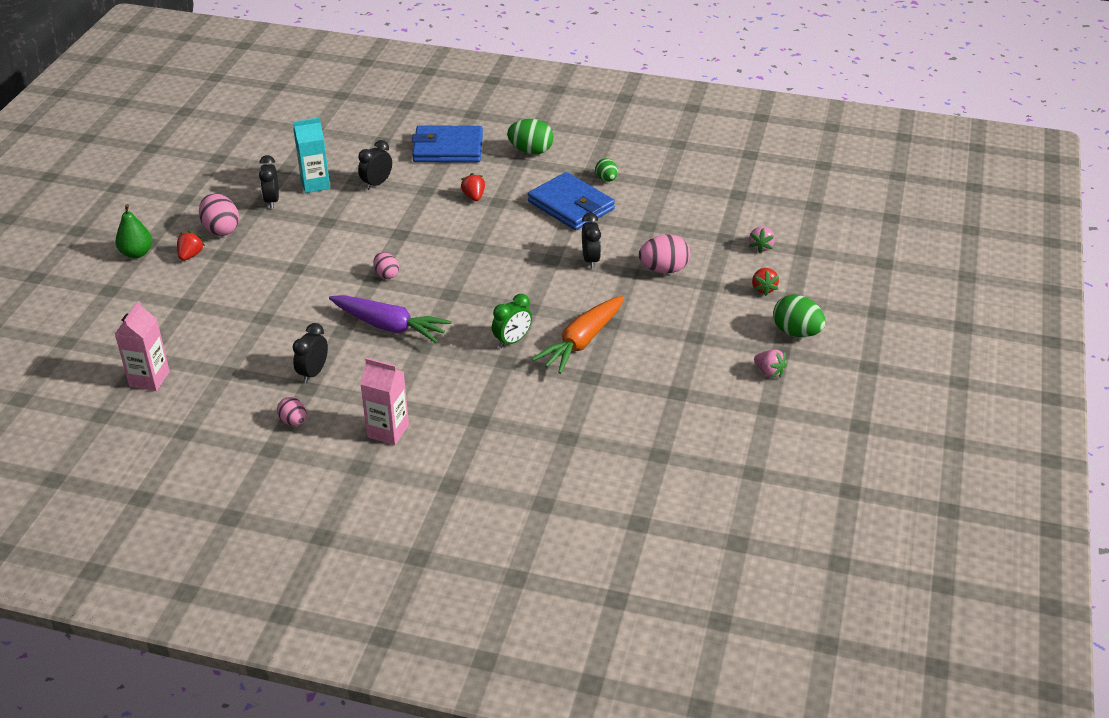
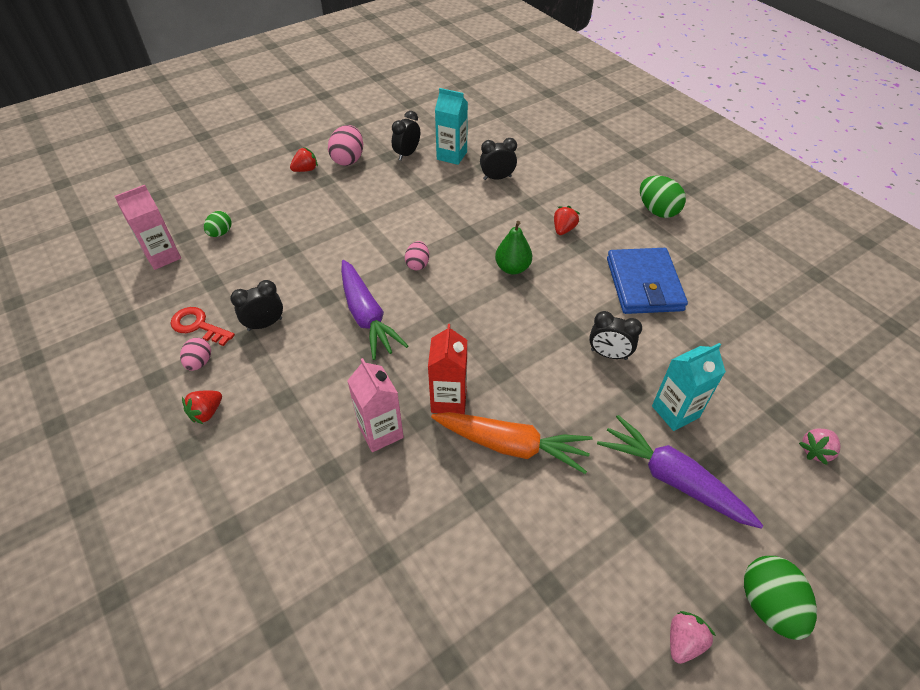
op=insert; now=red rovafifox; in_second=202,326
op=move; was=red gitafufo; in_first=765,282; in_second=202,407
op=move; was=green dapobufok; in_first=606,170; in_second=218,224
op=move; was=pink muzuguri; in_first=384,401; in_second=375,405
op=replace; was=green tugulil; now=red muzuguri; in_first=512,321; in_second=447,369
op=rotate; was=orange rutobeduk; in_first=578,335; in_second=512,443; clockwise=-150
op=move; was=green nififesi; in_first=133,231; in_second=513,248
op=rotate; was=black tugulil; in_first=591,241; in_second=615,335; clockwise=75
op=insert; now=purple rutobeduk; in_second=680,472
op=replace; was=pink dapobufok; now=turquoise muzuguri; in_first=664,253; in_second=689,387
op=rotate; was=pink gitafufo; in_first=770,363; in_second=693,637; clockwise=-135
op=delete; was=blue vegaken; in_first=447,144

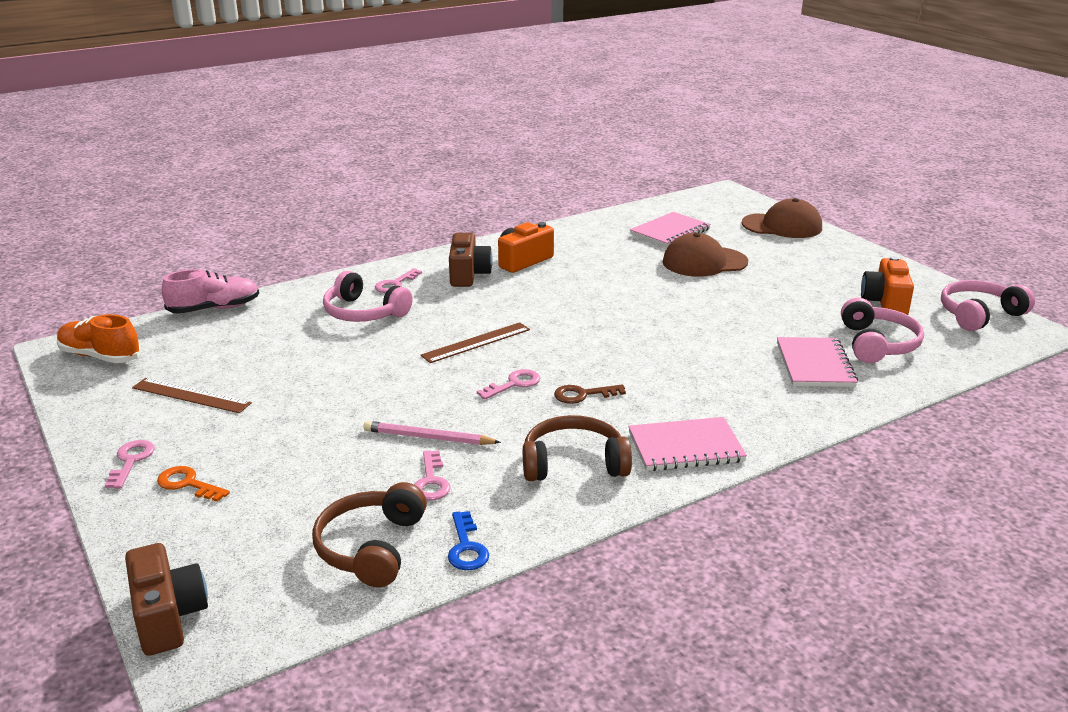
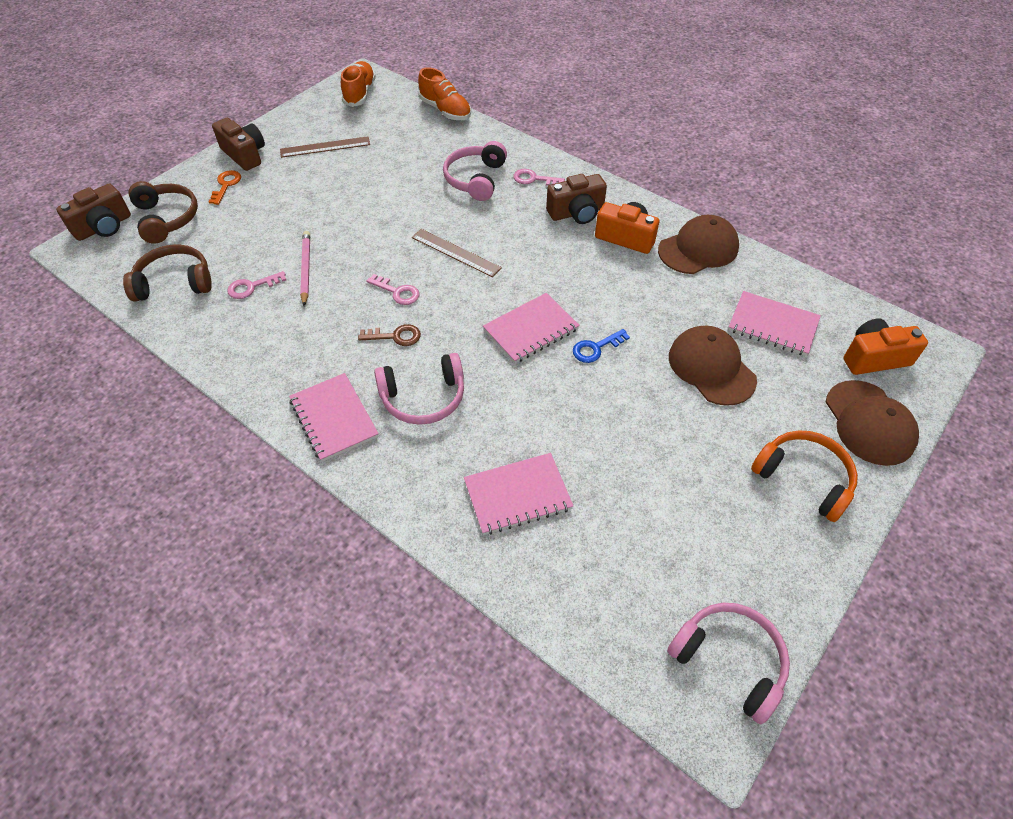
op=move; was=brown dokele; in_first=577,448; in_second=163,212
op=replace; was=pink rovafifox; now=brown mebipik; in_first=130,464; in_second=238,144
op=rotate; was=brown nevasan; in_first=192,395; in_second=325,147; clockwise=75
op=rotate; was=brown rovafifox; in_first=590,394; in_second=389,335; clockwise=120
op=move; was=pink dokele; in_first=882,330; in_second=419,389
op=recolor; was=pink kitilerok; now=orange kitilerok; in_first=210,291; in_second=444,93
op=insert; now=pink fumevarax; in_second=531,328
op=move; was=blue rovafifox; in_first=468,540; in_second=601,346
op=insert; now=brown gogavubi; in_second=698,244
op=insert; now=orange dokele; in_second=804,476
op=move; was=orange mebipik; in_first=887,285; in_second=886,346

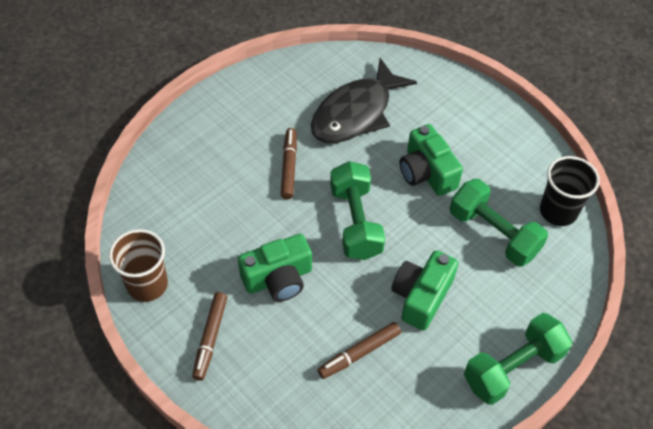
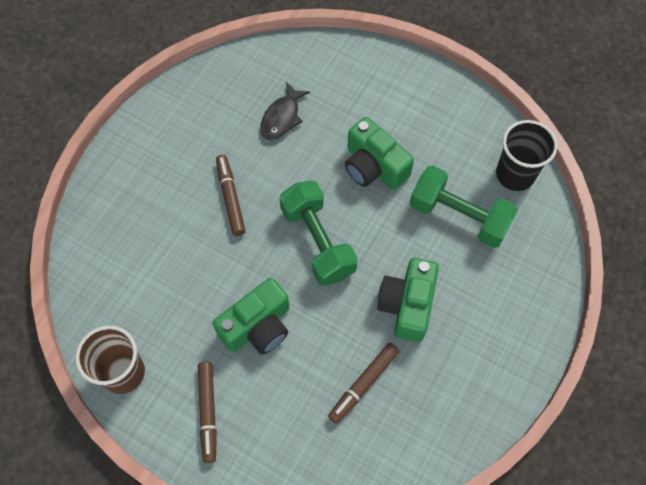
op=resize; was=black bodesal; in_first=364,100; in_second=285,111; ratio=0.51
op=delete; was=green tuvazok; in_first=518,359

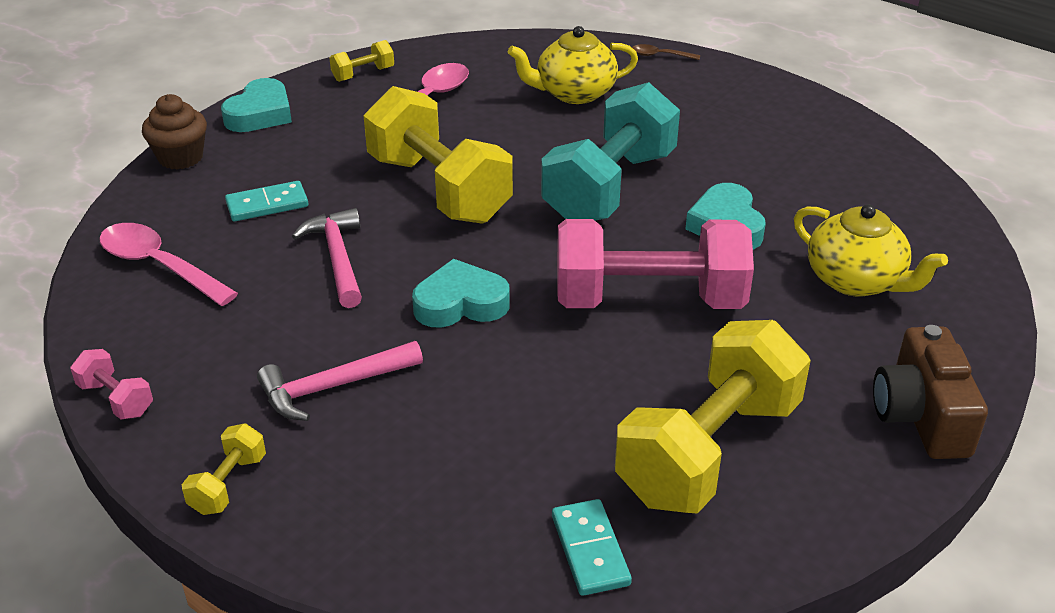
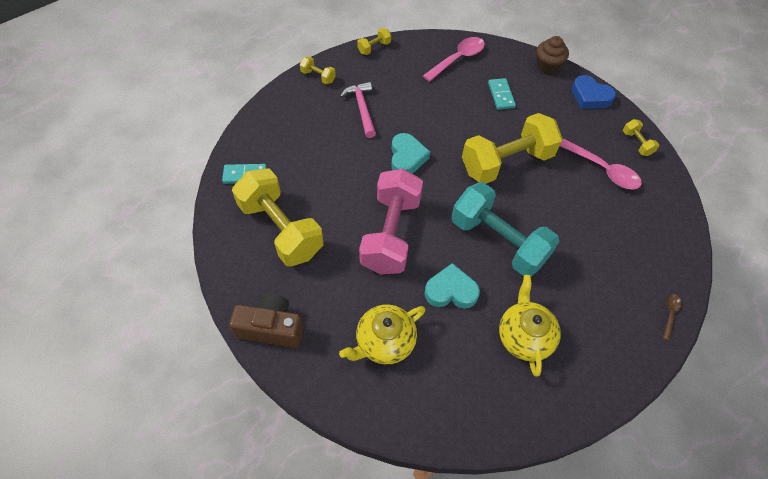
op=recolor; was=pink tuvazok; now=yellow tuvazok; in_first=111,384; in_second=374,41
op=move; was=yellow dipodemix; in_first=573,65; in_second=530,325
op=recolor; was=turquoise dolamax; now=blue dolamax; in_first=256,105; in_second=594,92
op=delete; was=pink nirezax; in_first=327,258

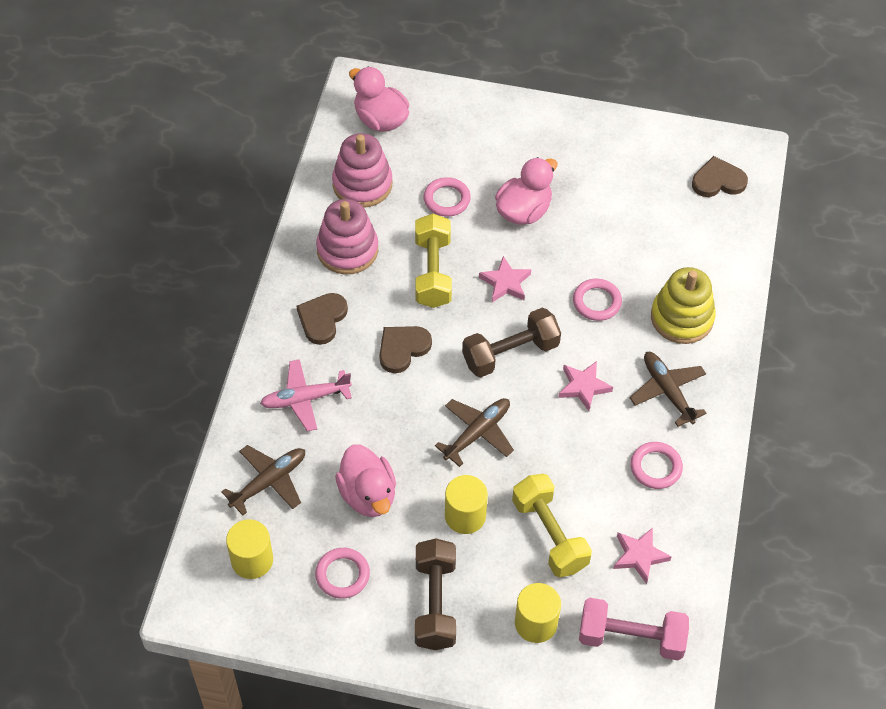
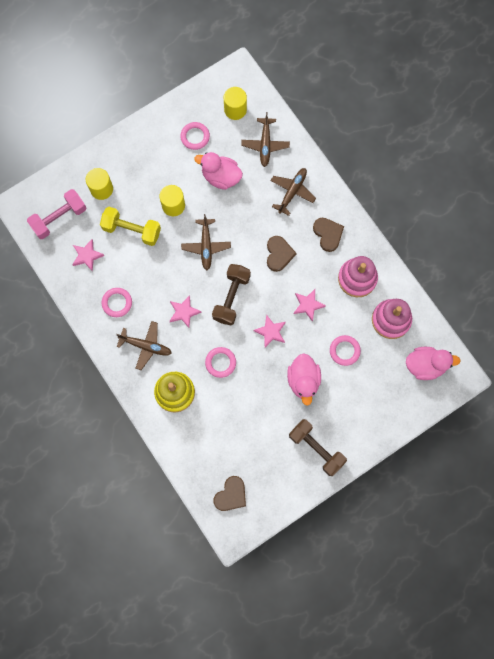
op=recolor; was=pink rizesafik; now=brown rizesafik; in_first=306,395; in_second=293,192
op=move; was=brown tuvazok; in_first=435,594; in_second=318,447
op=replace; was=yellow tuvazok; now=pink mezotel; in_first=433,261; in_second=310,305

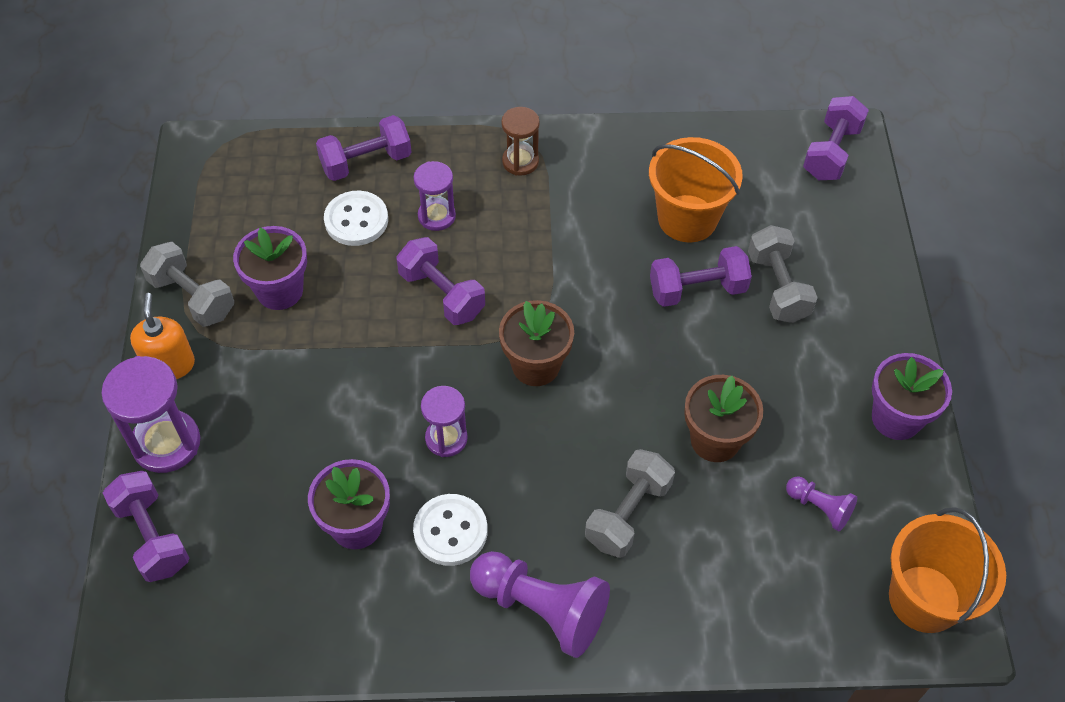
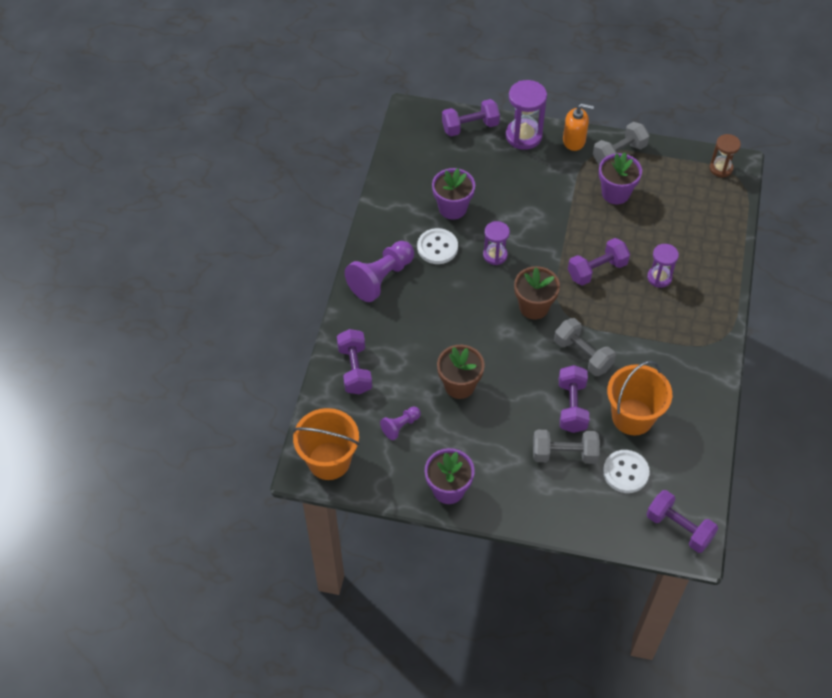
op=move; was=purple tuvazok; in_first=363,148; in_second=354,361
op=move; was=grey tuvazok; in_first=630,503; in_second=585,347
op=move; was=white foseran; in_first=356,218; in_second=626,471
op=move; was=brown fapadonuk; in_first=520,141; in_second=725,156

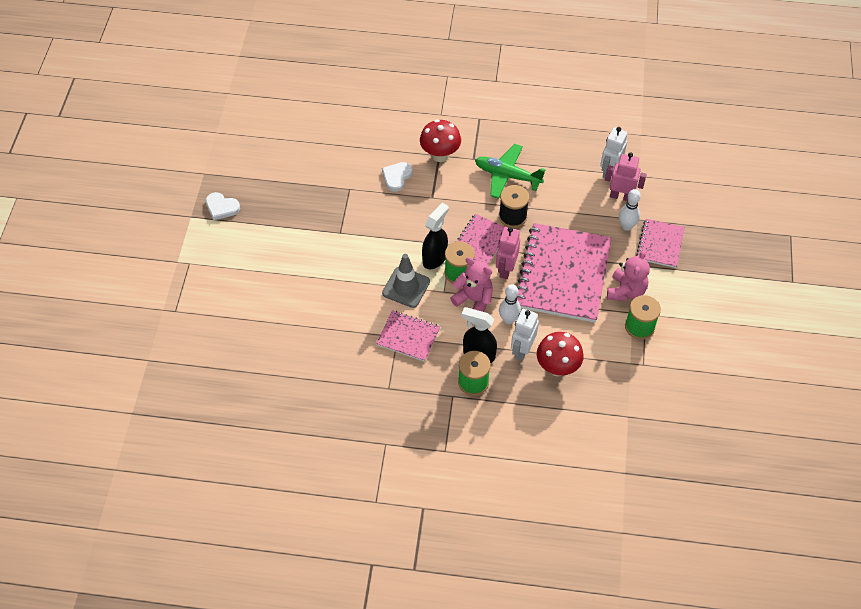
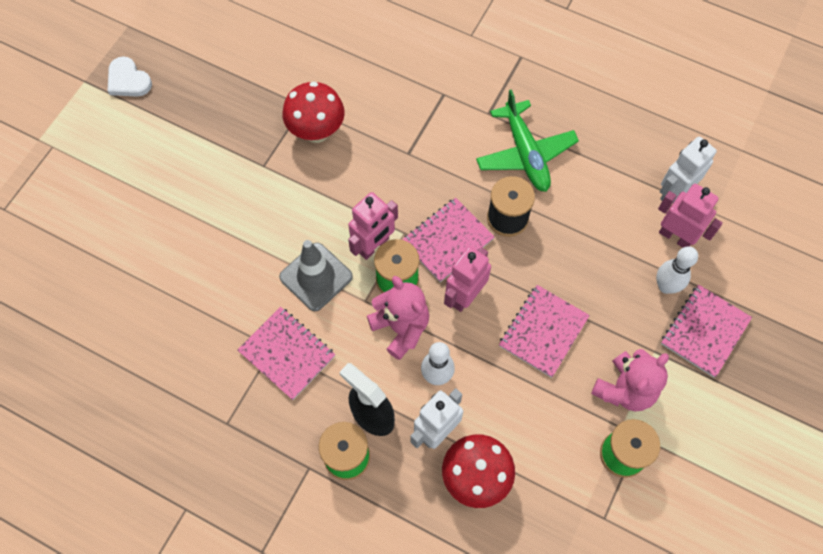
op=move; was=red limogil; in_first=440,140; in_second=313,112
op=replace; was=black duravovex; now=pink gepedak; in_first=435,236; in_second=373,226
op=rotate; was=green rizesafik; in_first=510,171; in_second=527,140; clockwise=-150
op=resize; was=pink fumevarax; in_first=564,273; in_second=544,331; ratio=0.5
op=delete; was=white dolamax; in_first=397,177

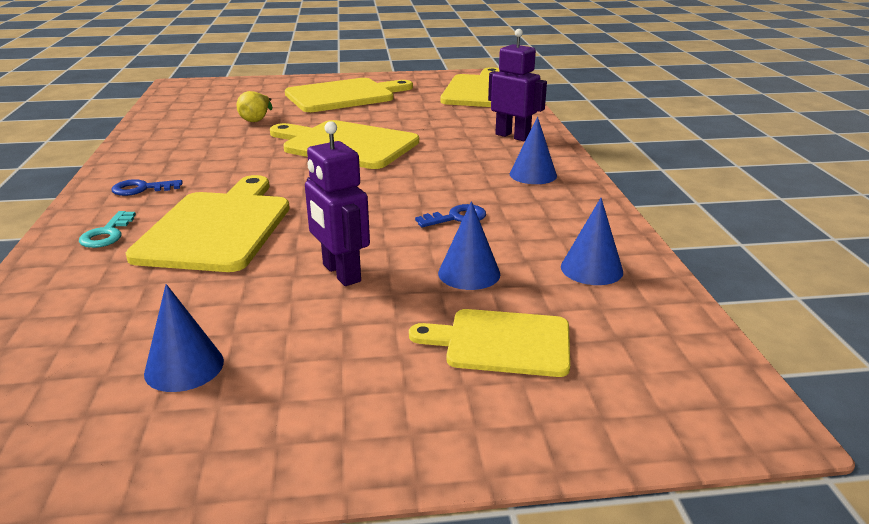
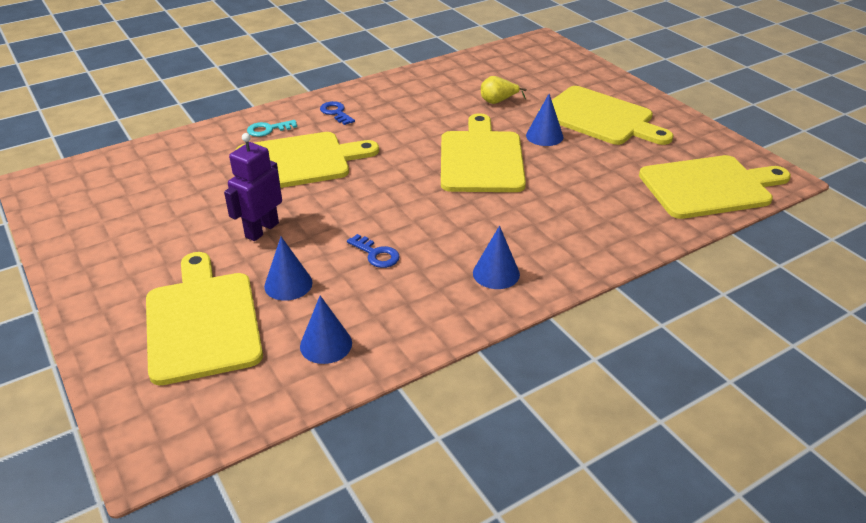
op=resize; was=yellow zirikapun; in_first=489,343; in_second=204,318; ratio=1.63
op=move; was=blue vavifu; in_first=184,338; in_second=545,120
op=delete; was=purple gepedak; in_first=517,85

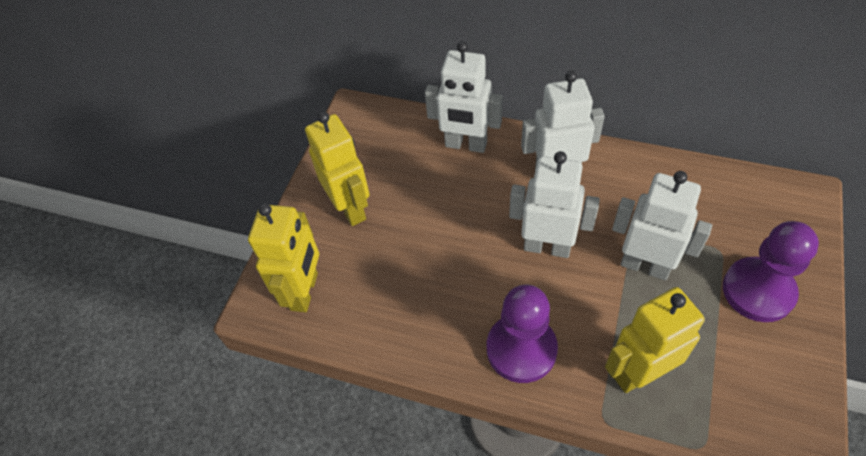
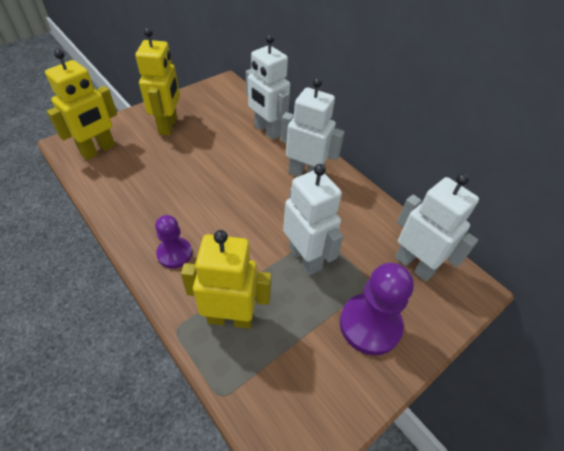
op=resize; was=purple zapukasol; in_first=522,334; in_second=173,241; ratio=0.62
op=move; was=white gepedak; in_first=554,204; in_second=437,227

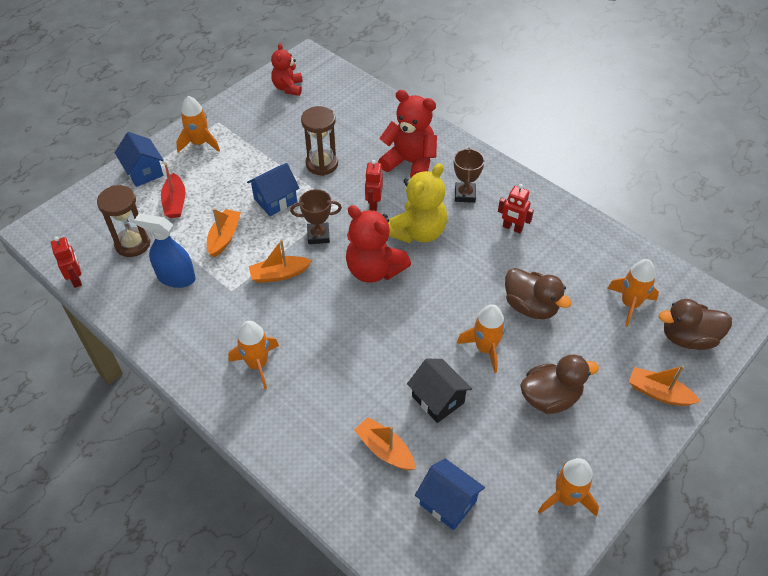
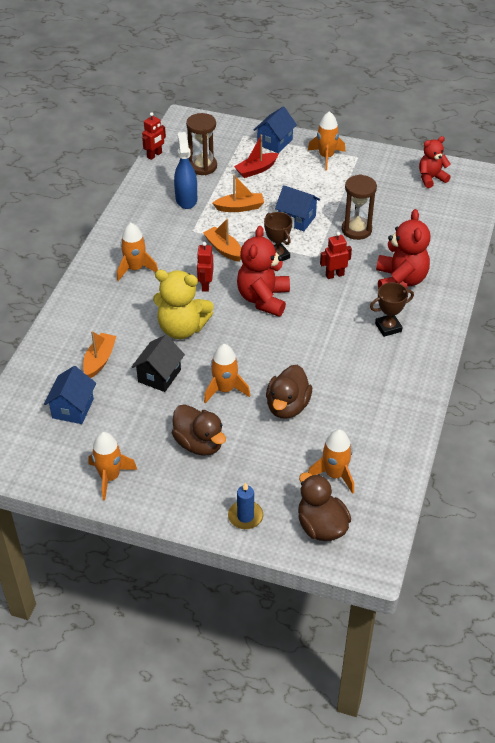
op=move; was=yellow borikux; in_first=417,203; in_second=183,304
op=move; was=red gepedak; in_first=516,208; in_second=205,267
op=replace; was=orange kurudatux; now=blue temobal; in_first=665,385; in_second=245,505

